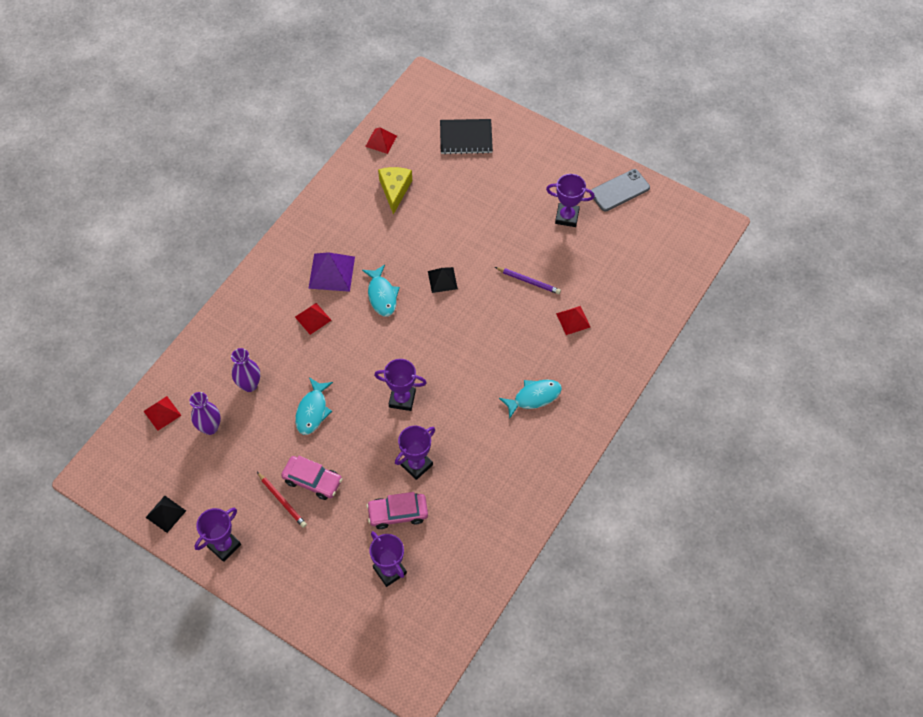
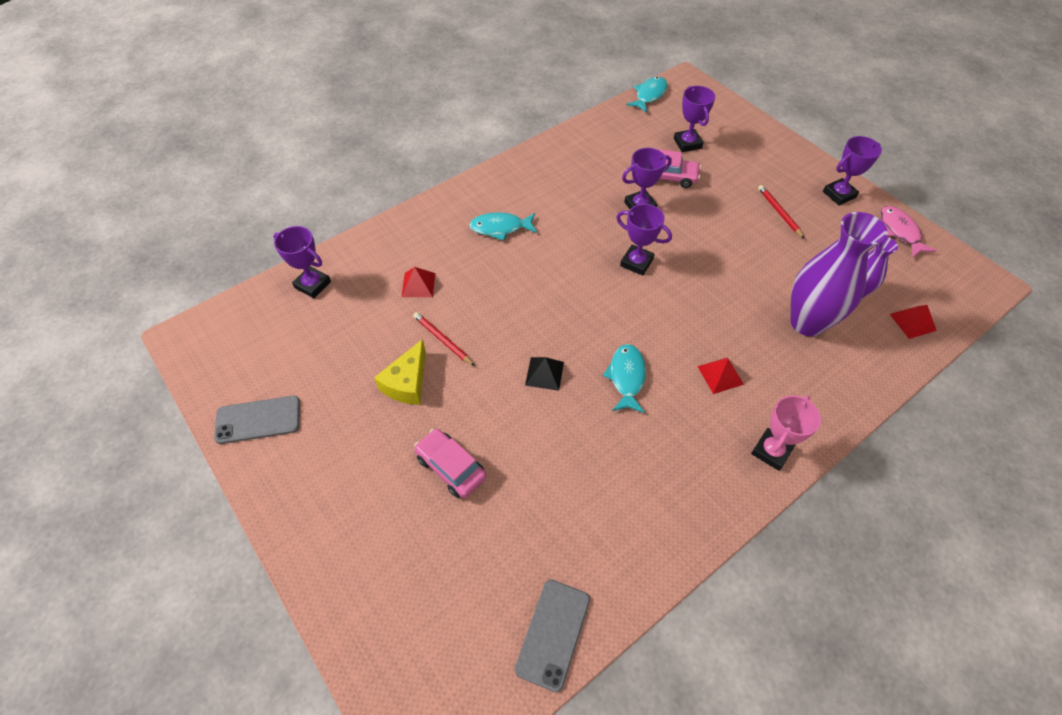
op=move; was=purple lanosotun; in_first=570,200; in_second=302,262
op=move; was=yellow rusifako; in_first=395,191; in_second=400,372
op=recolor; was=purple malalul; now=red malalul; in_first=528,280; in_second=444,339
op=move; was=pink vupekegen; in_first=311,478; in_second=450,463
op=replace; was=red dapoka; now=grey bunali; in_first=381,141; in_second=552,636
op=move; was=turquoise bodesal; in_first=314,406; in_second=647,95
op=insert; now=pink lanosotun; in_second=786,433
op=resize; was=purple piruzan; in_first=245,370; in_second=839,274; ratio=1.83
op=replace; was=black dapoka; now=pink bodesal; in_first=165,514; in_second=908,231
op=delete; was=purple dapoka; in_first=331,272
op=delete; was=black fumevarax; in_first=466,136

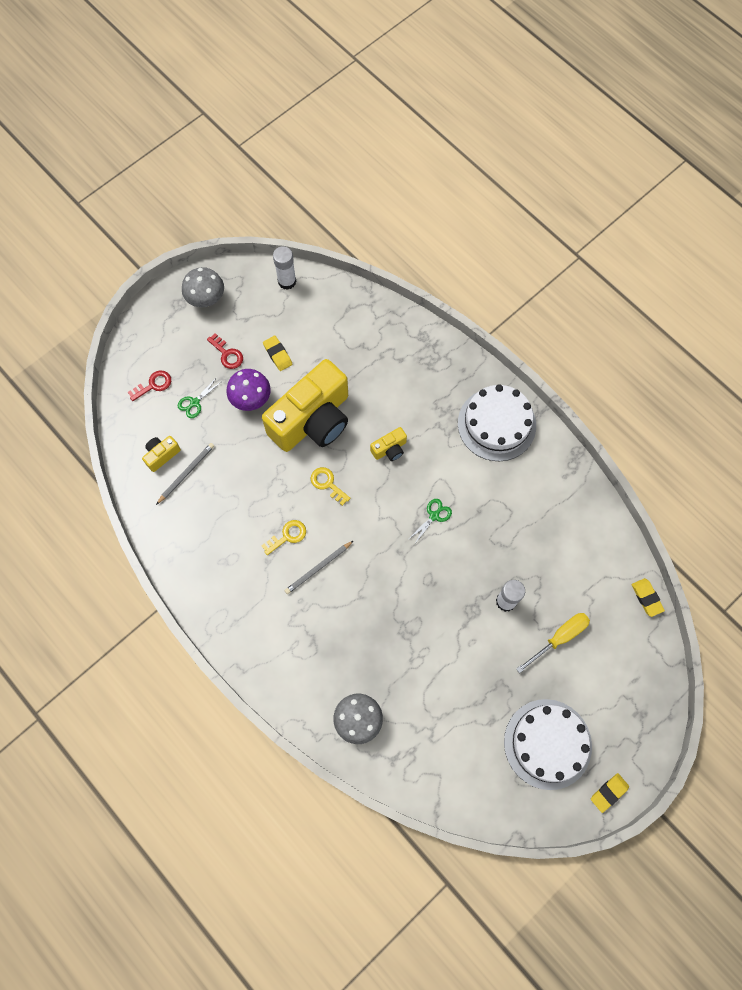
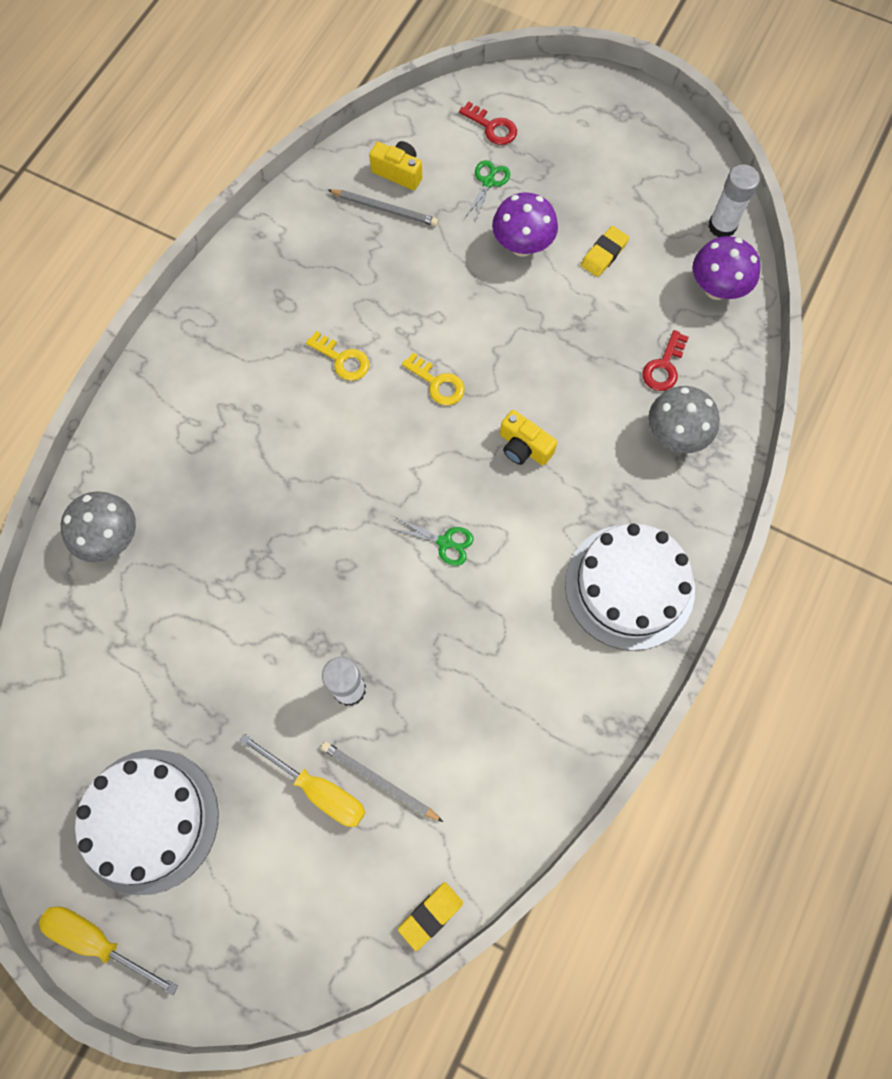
op=replace; was=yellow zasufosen; now=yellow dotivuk; in_first=610,793; in_second=108,950
op=move; was=grey malalul; in_first=318,567; in_second=382,781
op=rotate; was=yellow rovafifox; in_first=331,486; in_second=433,379; clockwise=105
op=rotate; was=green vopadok; in_first=199,397; in_second=487,191; clockwise=90
op=move; was=red rovafifox; in_first=225,351; in_second=665,360
op=move; was=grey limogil; in_first=203,287; in_second=684,419
op=insert; now=purple limogil; in_second=727,268
op=delete; was=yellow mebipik; in_first=305,405

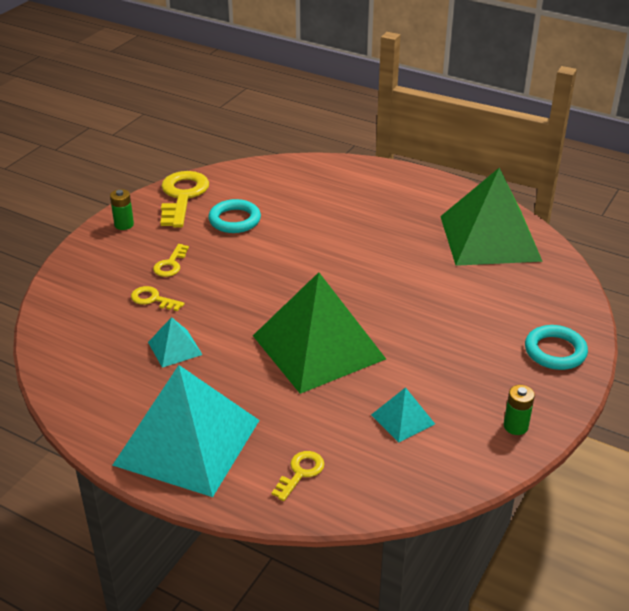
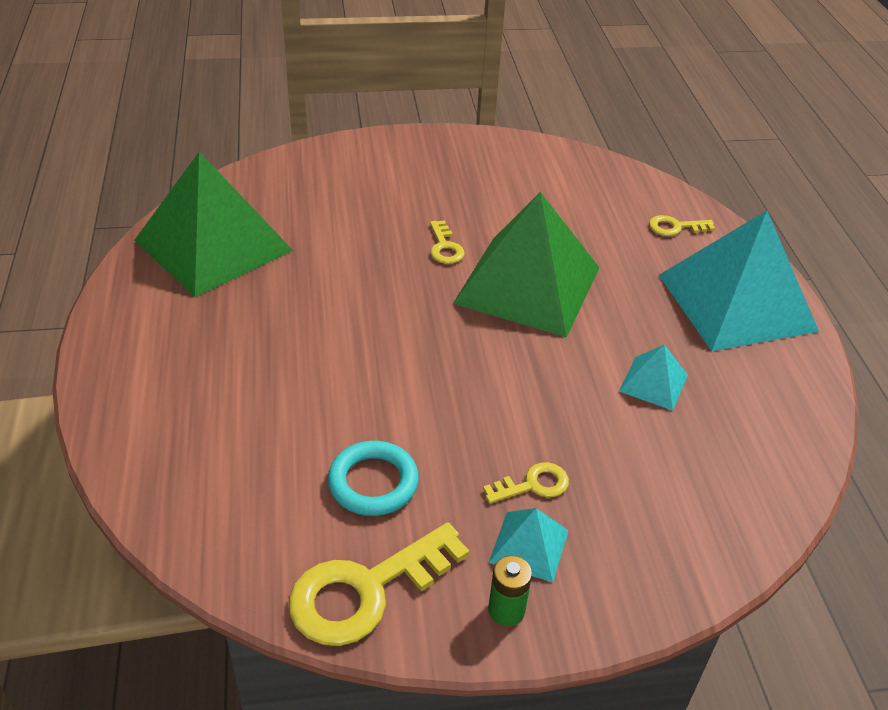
op=move; was=yellow rovafifox; in_first=158,298; in_second=447,242
op=move; was=turquoise dapoka; in_first=403,415; in_second=529,545
op=delete; was=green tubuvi; in_first=519,410
op=delete; was=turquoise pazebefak; in_first=556,347

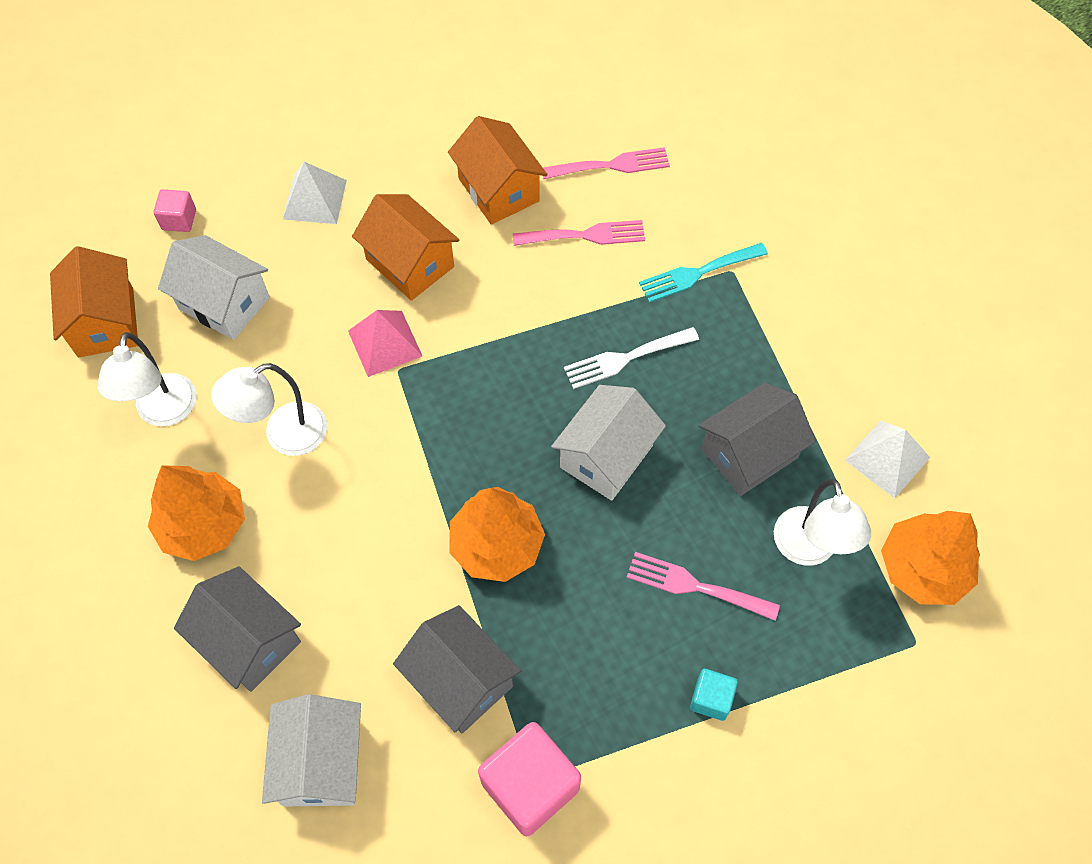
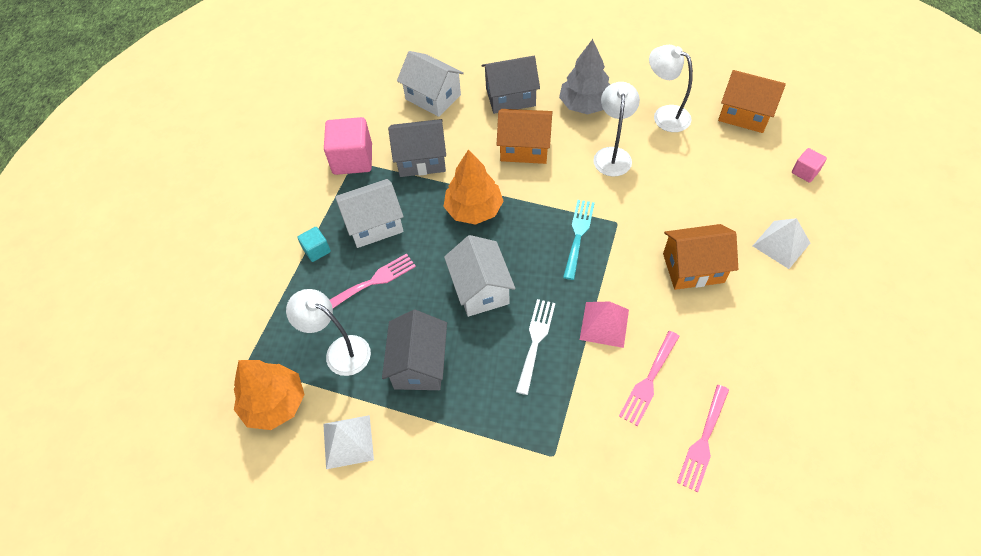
op=move; was=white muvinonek; in_first=214,287; in_second=369,213
op=move; was=orange muvinonek; in_first=498,170; in_second=525,136
op=recolor; was=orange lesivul; now=grey lesivul; in_first=196,513; in_second=584,76
op=move; was=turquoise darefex; in_first=703,272; in_second=579,240
op=move; was=pink dapoka; in_first=385,343; in_second=604,325

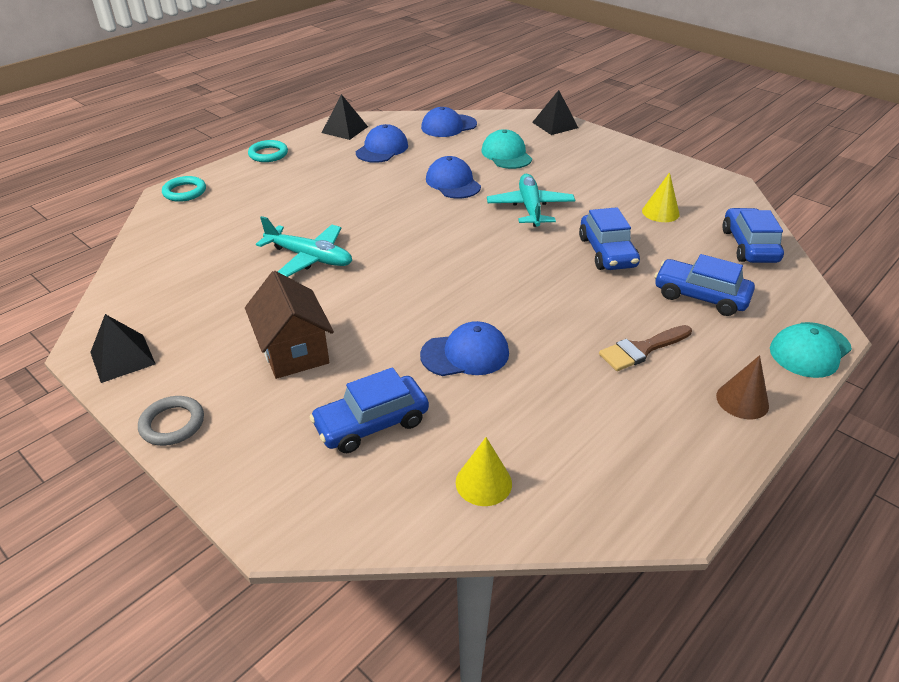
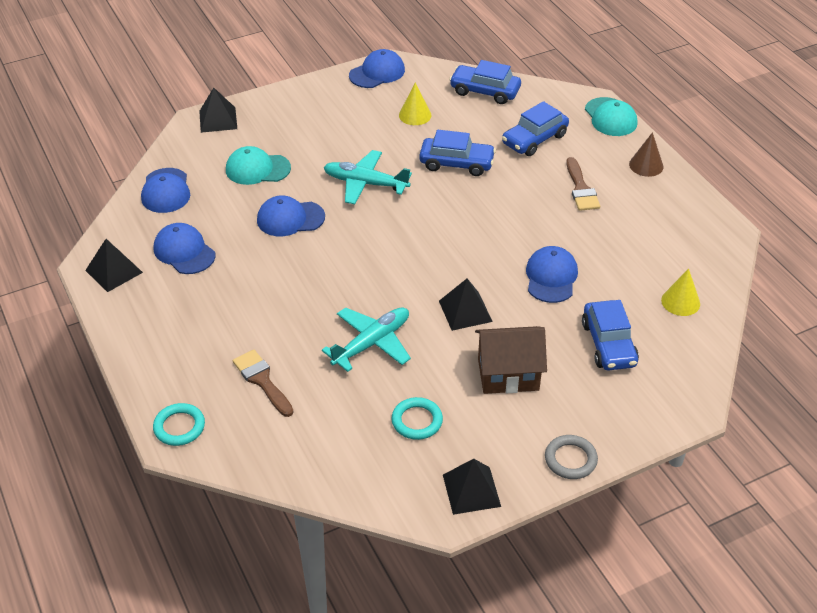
op=insert; now=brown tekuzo; in_second=263,383
op=insert; now=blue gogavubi; in_second=377,68
op=move; was=turquoise pazebefak; in_first=268,151; in_second=417,418
op=insert; now=black dapoka; in_second=466,305

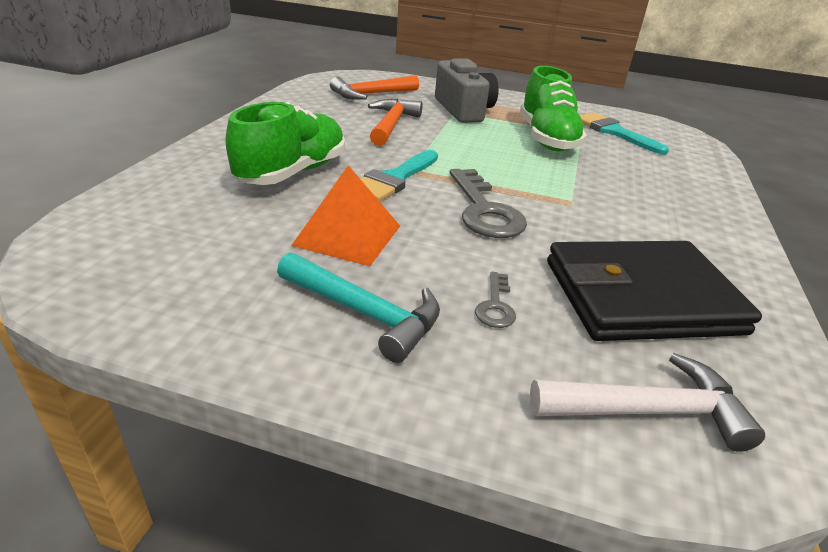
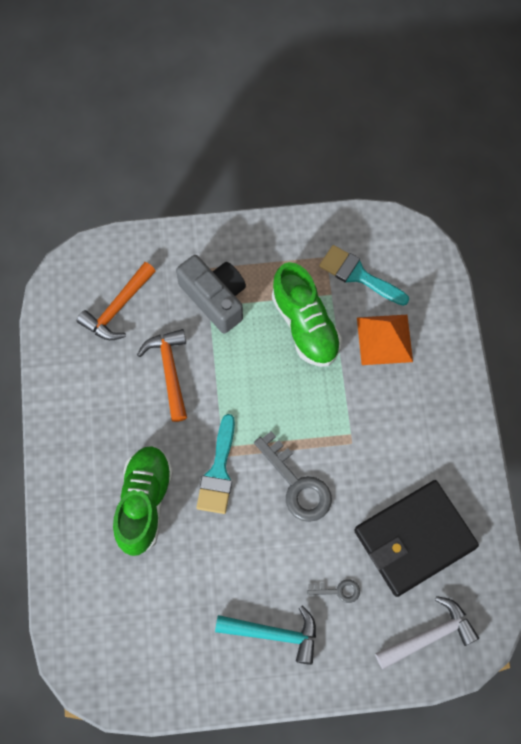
op=rotate; was=grey rovafifox; in_first=495,300; in_second=333,591; clockwise=-75
op=move; was=orange dapoka; in_first=345,215; in_second=385,340

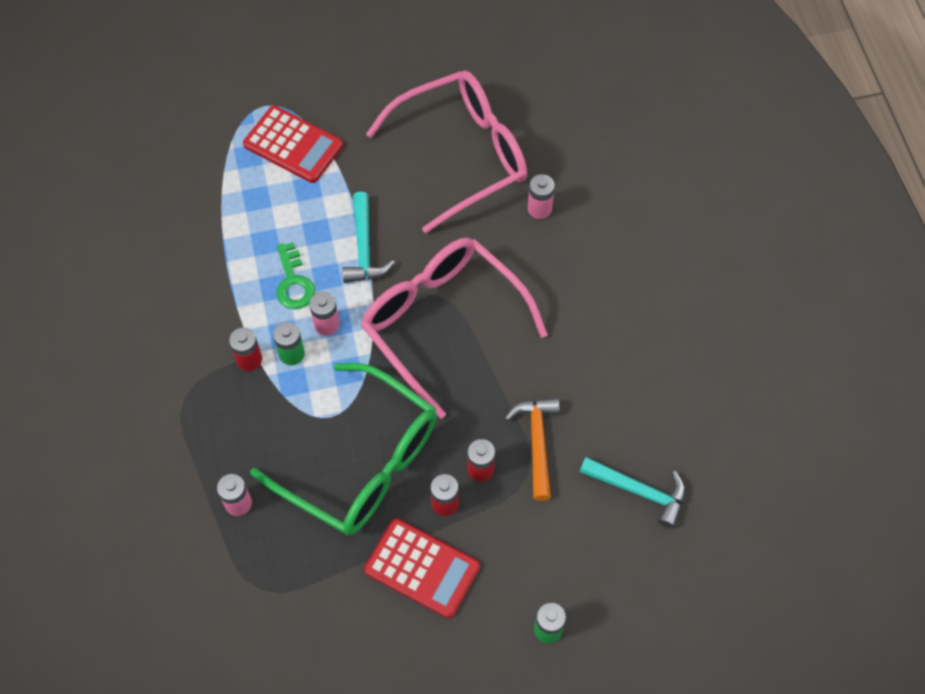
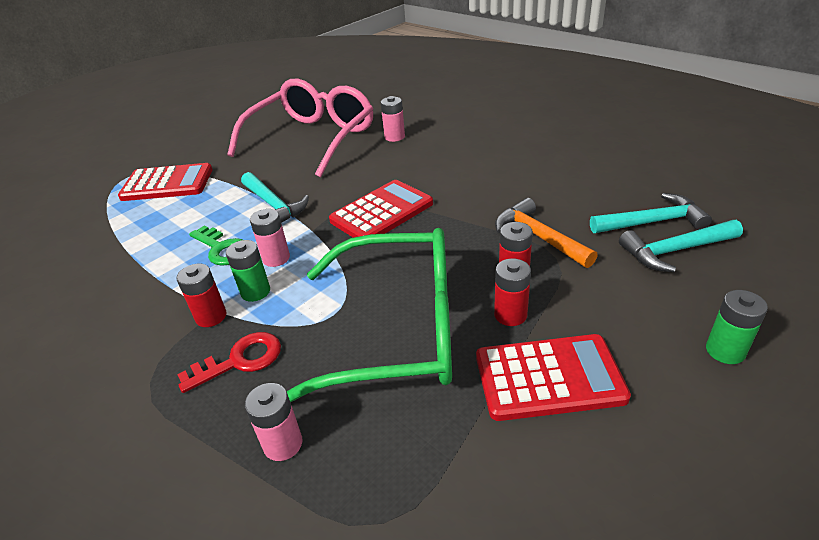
op=insert; now=red rovafifox; in_second=229,362
op=replace; was=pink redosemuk; now=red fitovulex; in_first=454,328; in_second=381,209
op=insert; now=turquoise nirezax; in_second=681,246

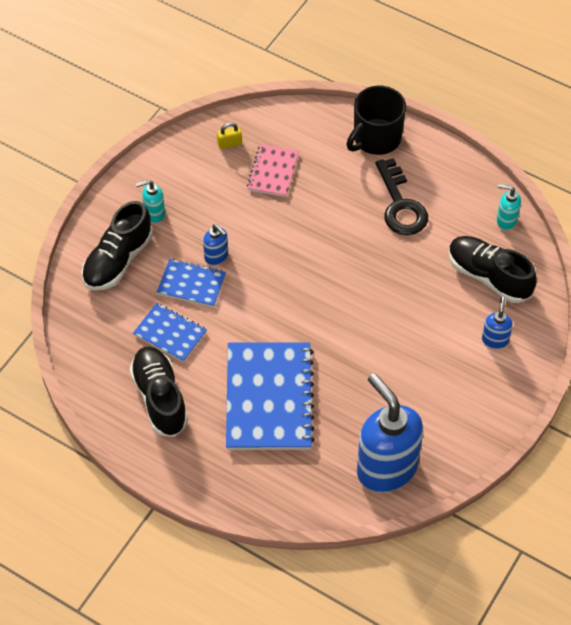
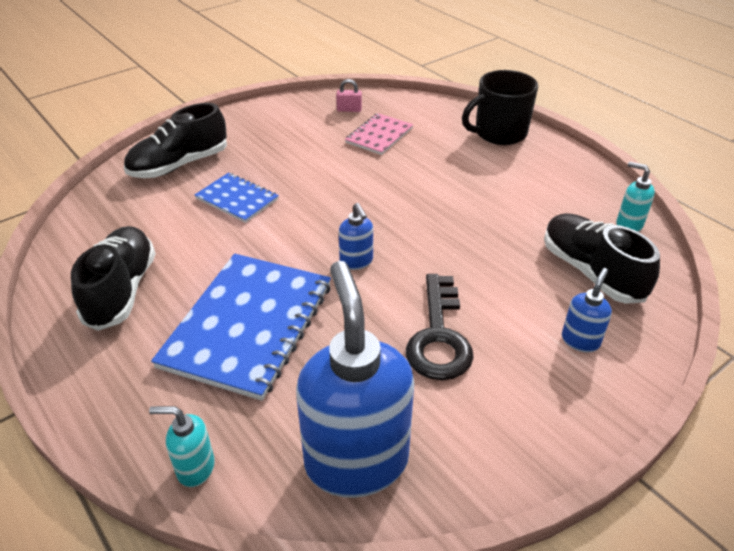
op=move; was=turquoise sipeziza; in_first=150,201; in_second=182,446
op=recolor; was=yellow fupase; now=pink fupase; in_first=229,135; in_second=349,95
op=move; was=blue sipeziza; in_first=215,245; in_second=356,236
op=move; was=black rovafifox; in_first=402,196; in_second=440,327
op=delete; was=blue fumevarax; in_first=170,332

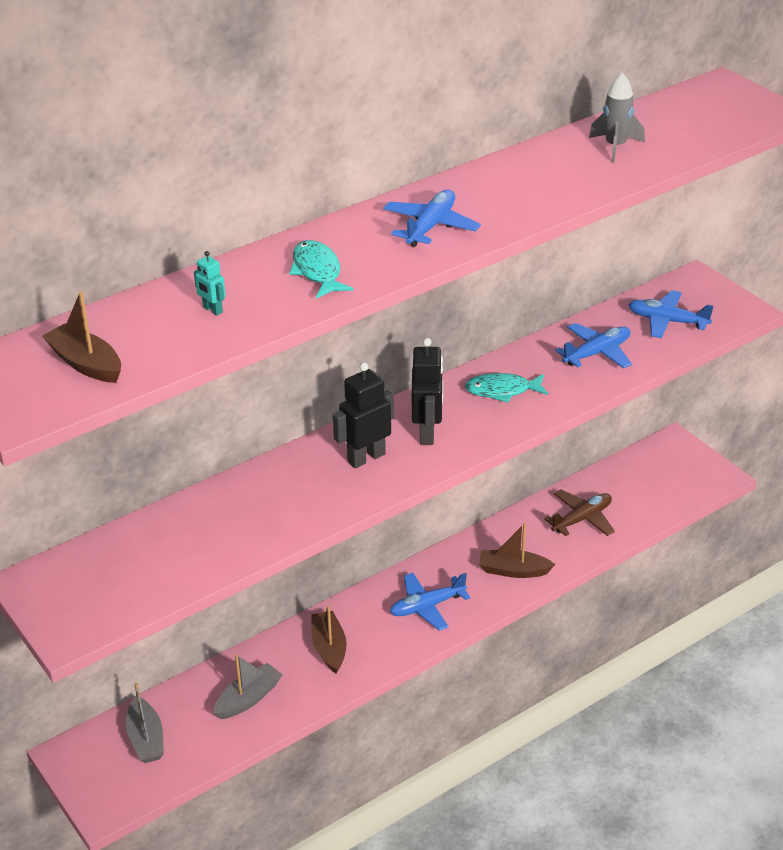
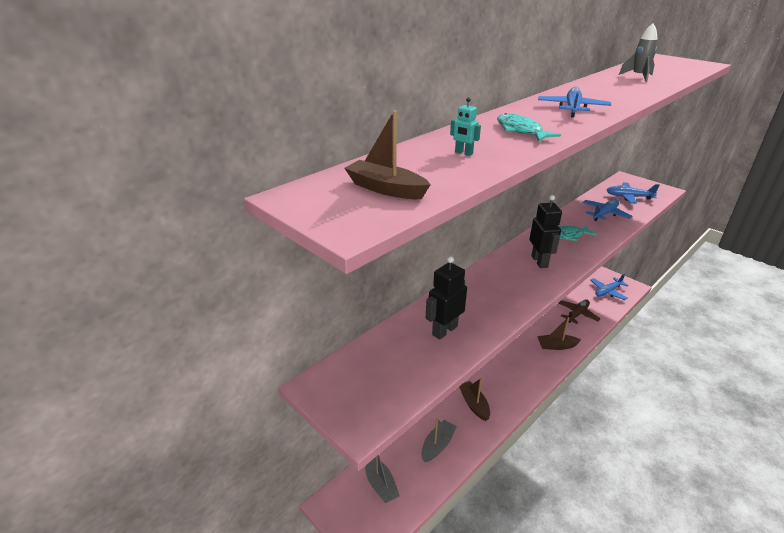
op=move; was=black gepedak; in_first=363,415; in_second=446,298
op=move; was=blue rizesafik; in_first=430,602; in_second=609,287

